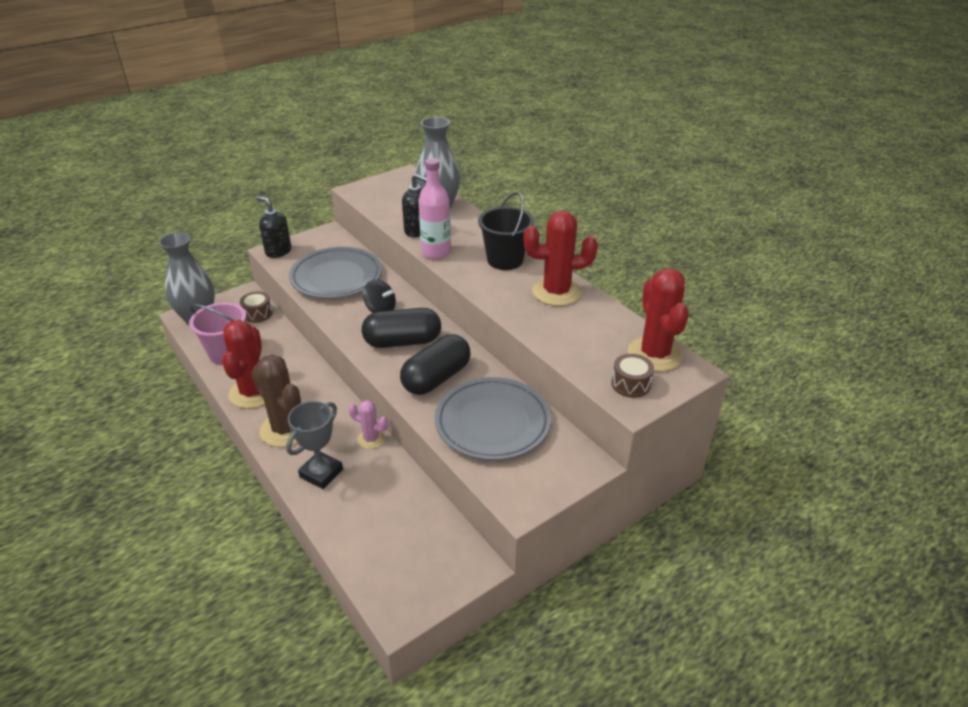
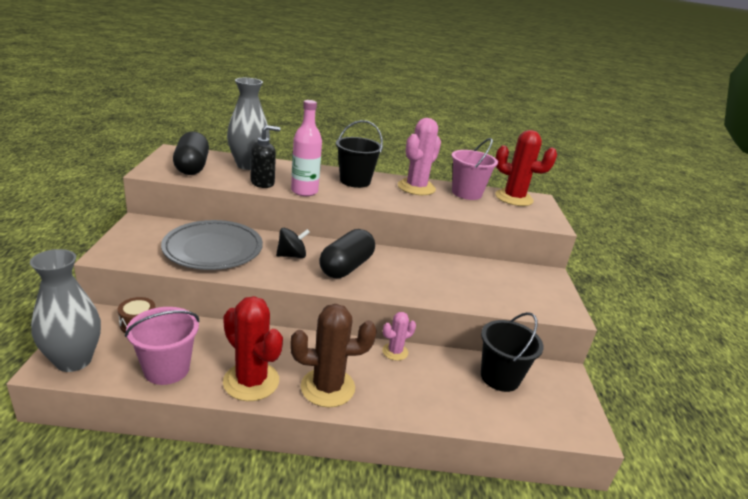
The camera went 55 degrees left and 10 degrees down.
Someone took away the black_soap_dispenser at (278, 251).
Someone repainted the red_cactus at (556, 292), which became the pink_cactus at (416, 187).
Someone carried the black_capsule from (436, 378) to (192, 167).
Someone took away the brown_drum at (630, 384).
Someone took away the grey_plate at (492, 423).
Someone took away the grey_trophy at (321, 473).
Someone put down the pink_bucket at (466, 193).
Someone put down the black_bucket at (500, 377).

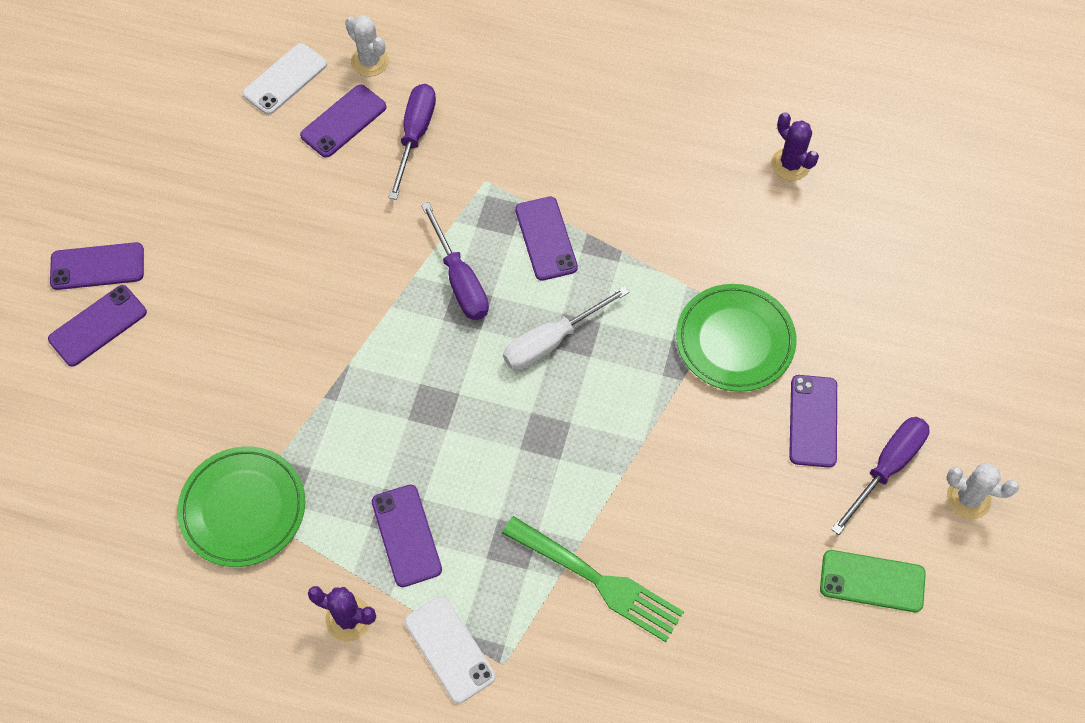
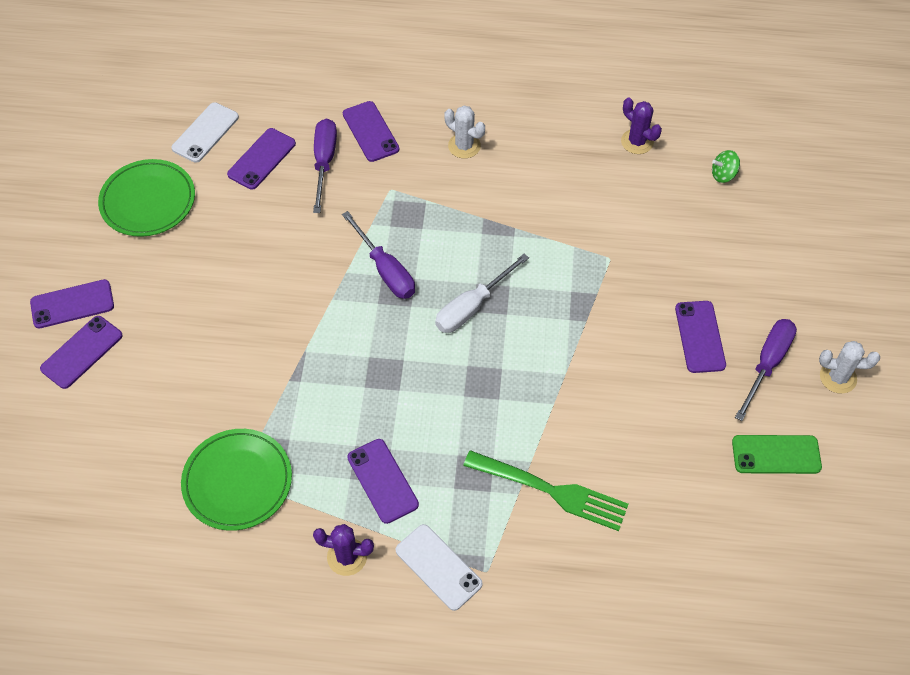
The camera went 10 degrees left and 5 degrees down.
Someone carried the white_cactus from (370, 61) to (464, 146).
Someone carried the purple_phone from (546, 238) to (370, 131).
Someone carried the green_plate from (735, 340) to (148, 201).
Someone put down the green_spinning_top at (723, 175).

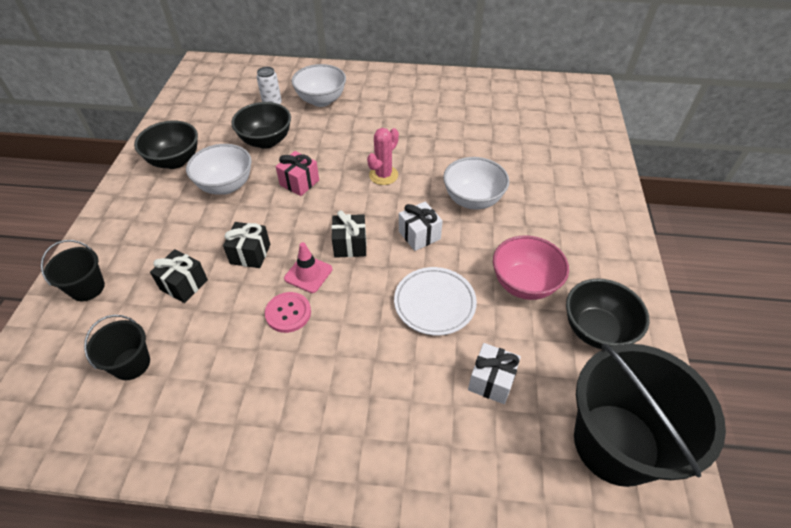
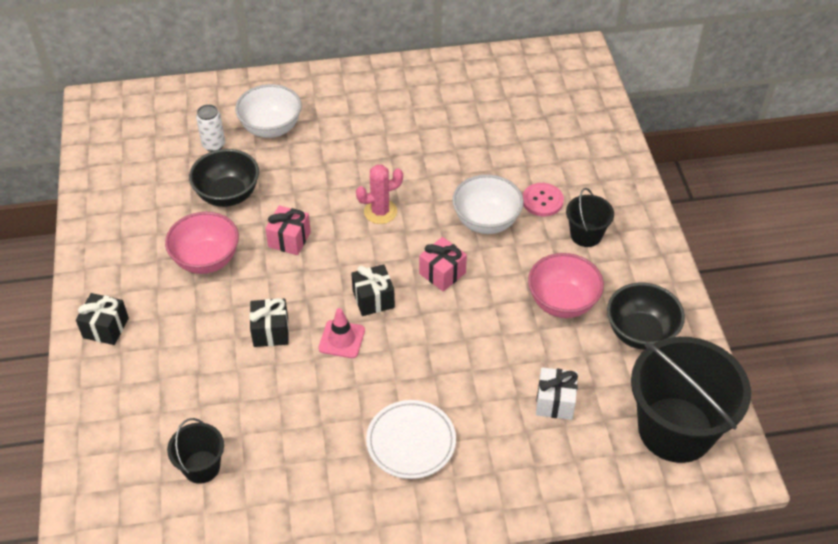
The camera went 15 degrees left and 0 degrees up.
Someone took away the black_bowl at (175, 161).
Someone rotated the pink_cactus at (383, 175) by 45 degrees clockwise.
Someone repainted the white_bowl at (226, 186), which became the pink_bowl at (206, 260).
Someone repainted the white_gift at (419, 235), which became the pink_gift at (442, 273).
Someone carried the black_bucket from (87, 288) to (586, 235).
Someone carried the black_gift from (184, 285) to (106, 328).
Someone carried the white_plate from (434, 303) to (411, 442).
Someone carried the pink_button from (288, 313) to (542, 201).

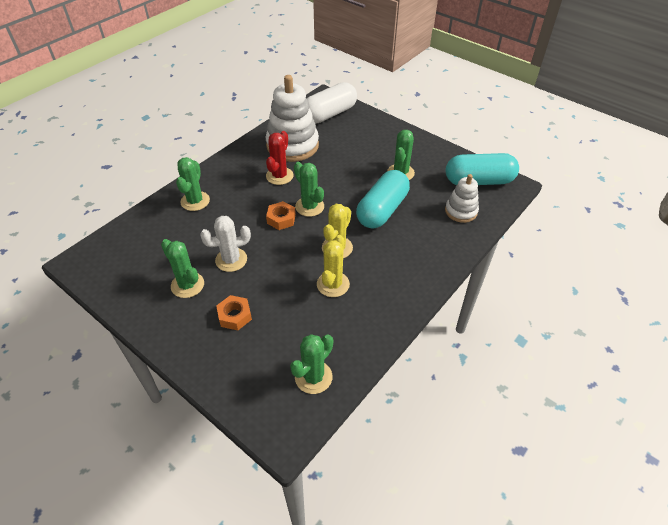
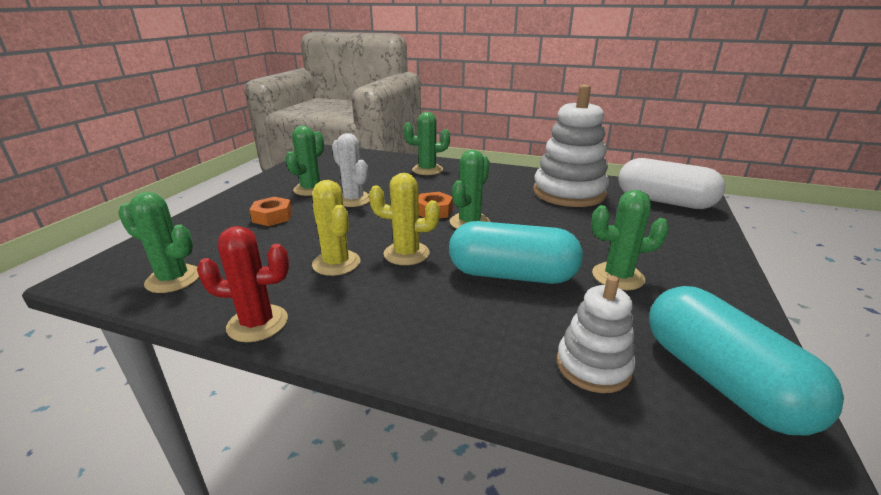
The camera went 70 degrees right and 20 degrees down.
Someone carried the red_cactus from (279, 176) to (257, 323).
Someone rotated the yellow_cactus at (333, 284) by 60 degrees clockwise.

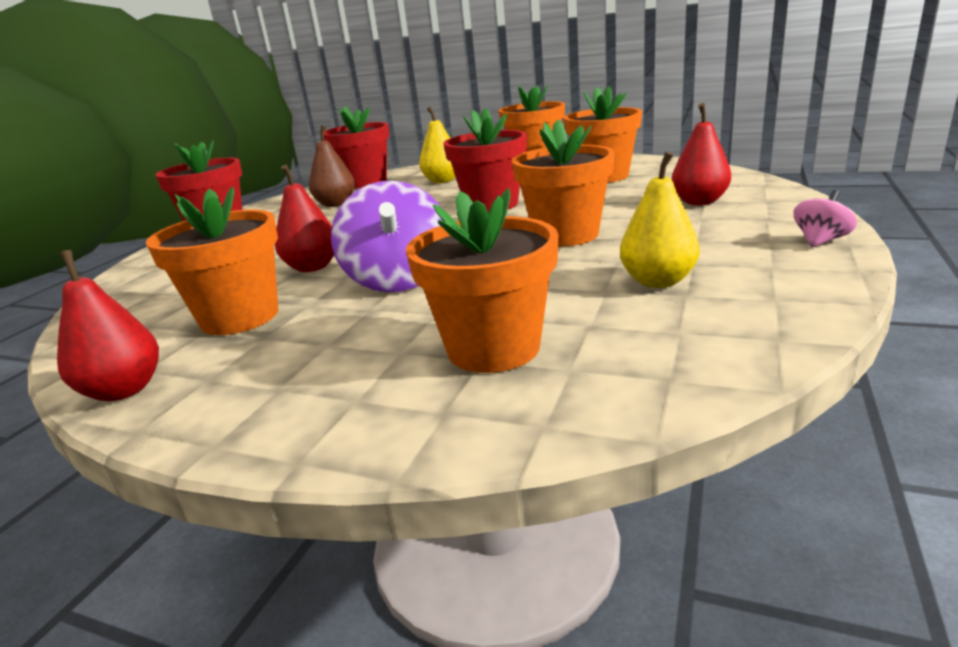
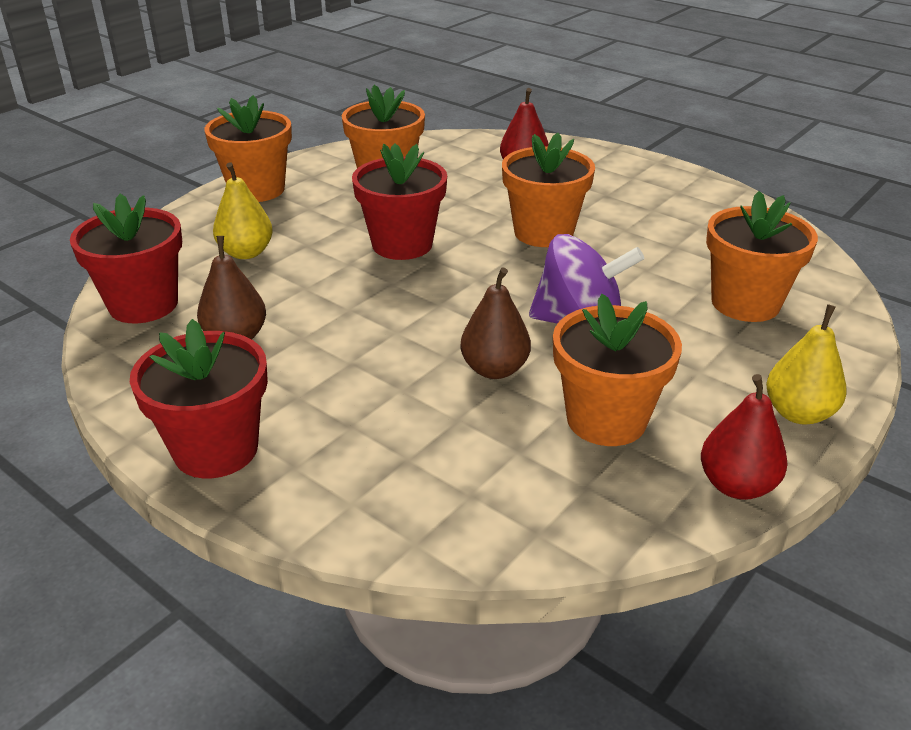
The camera went 75 degrees left and 10 degrees up.
Someone carried the yellow_pear from (658, 281) to (798, 413).
Someone repainted the red_pear at (312, 267), which became the brown_pear at (494, 369).
Someone took away the pink_spinning_top at (820, 241).

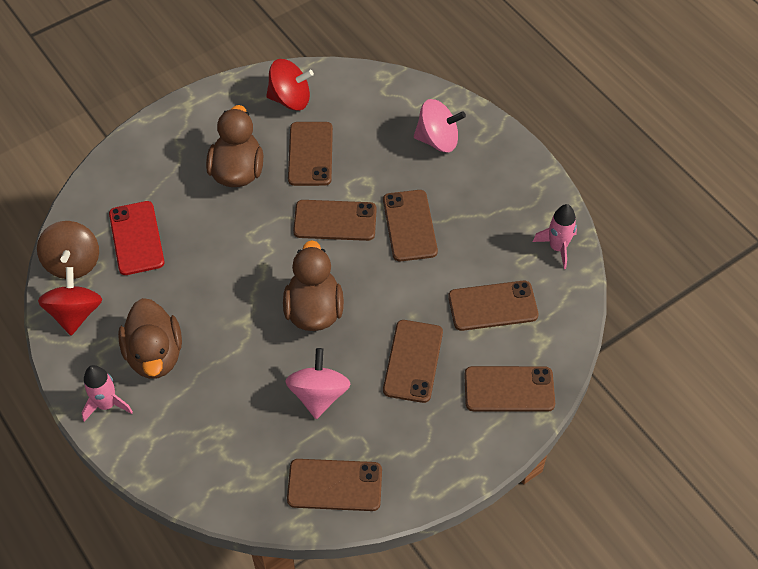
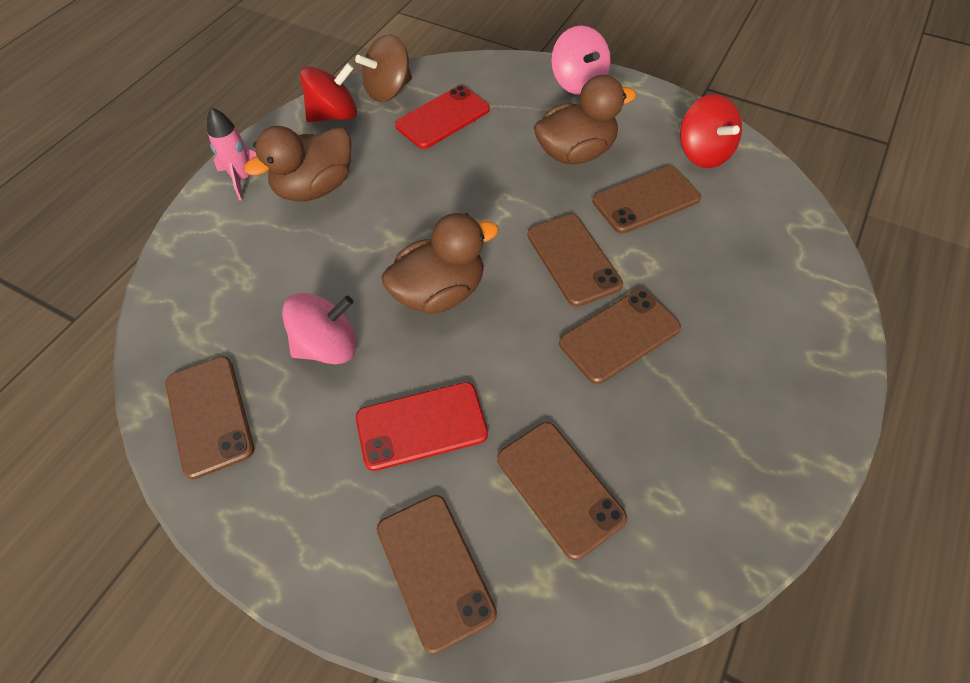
The camera went 65 degrees right and 0 degrees up.
Someone carried the pink_spinning_top from (437, 140) to (578, 83).
Someone took away the pink_rocket at (557, 247).
Someone repainted the brown_phone at (413, 361), which became the red_phone at (421, 426).

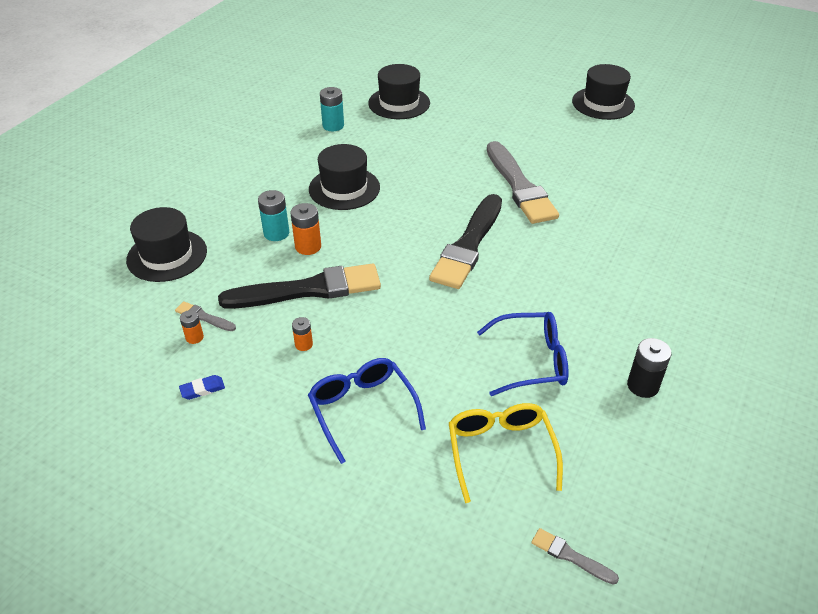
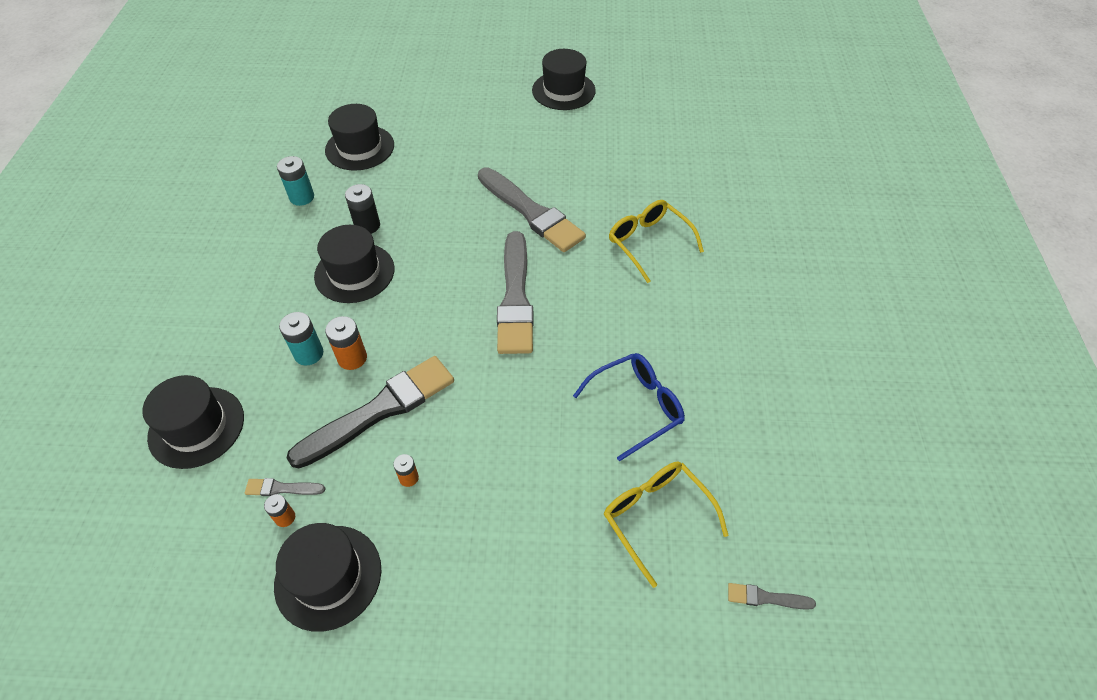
The camera went 25 degrees left and 10 degrees up.
Someone repainted the black_brush at (468, 245), which became the grey_brush at (515, 298).
Someone carried the black_battery from (642, 386) to (367, 225).
Someone took away the blue_glasses at (362, 409).
Someone swapped the blue_eraser at (202, 389) for the black_hat at (328, 577).
Someone put down the yellow_glasses at (648, 243).

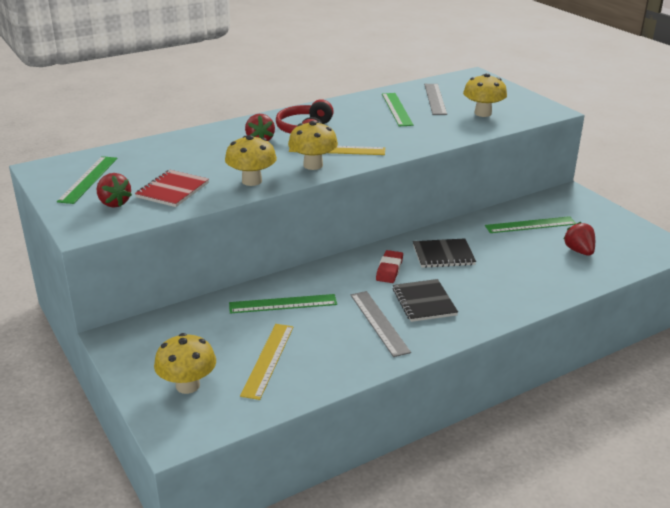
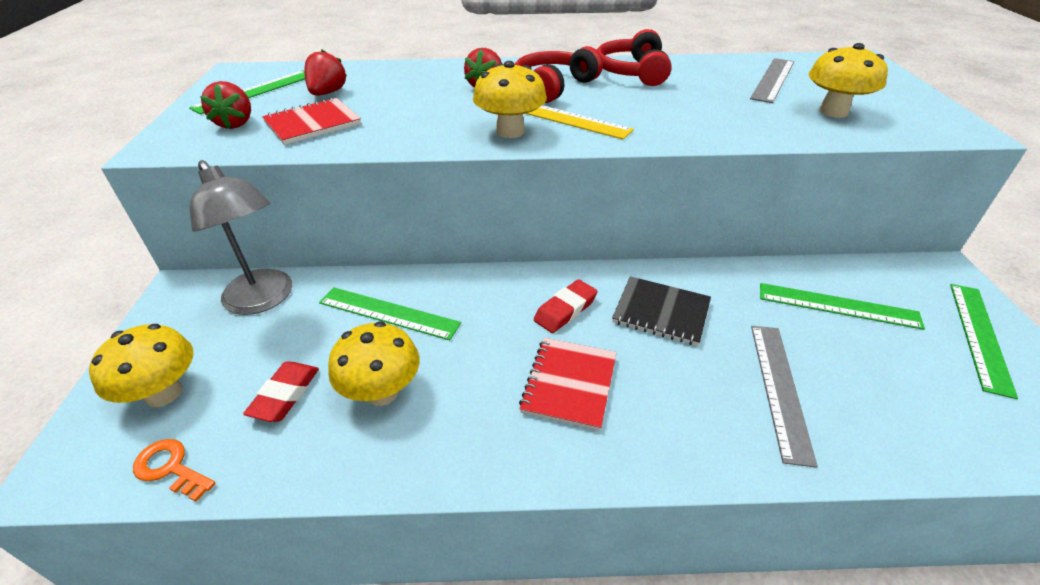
The camera went 30 degrees right and 10 degrees up.
Someone carried the green_ruler from (397, 109) to (980, 336).
Someone carried the yellow_mushroom from (252, 181) to (382, 392).
Someone carried the red_strawberry from (579, 251) to (327, 93).
Someone repainted the black_notebook at (424, 302), which became the red_notebook at (569, 384).
Someone carried the grey_ruler from (379, 322) to (780, 388).
Someone swapped the yellow_ruler at (268, 360) for the red_eraser at (285, 395).
Someone put down the red_headphones at (632, 72).
Someone put down the grey_lamp at (264, 300).
Someone put down the orange_key at (170, 468).

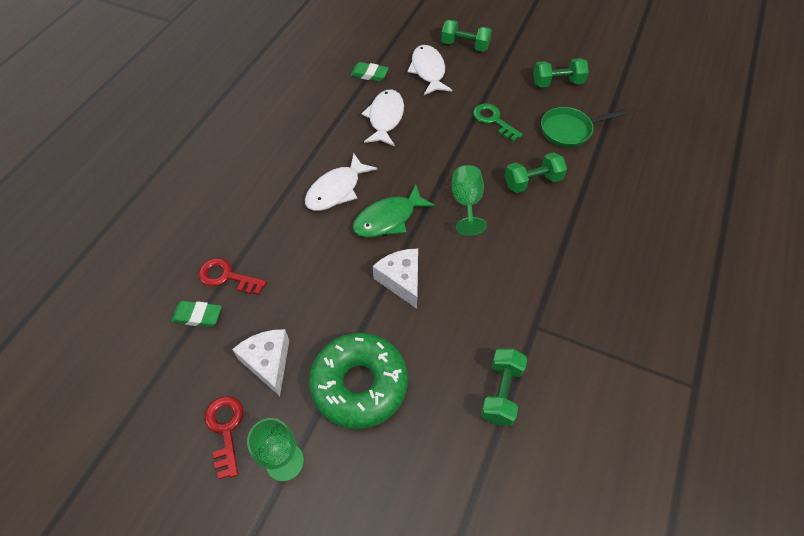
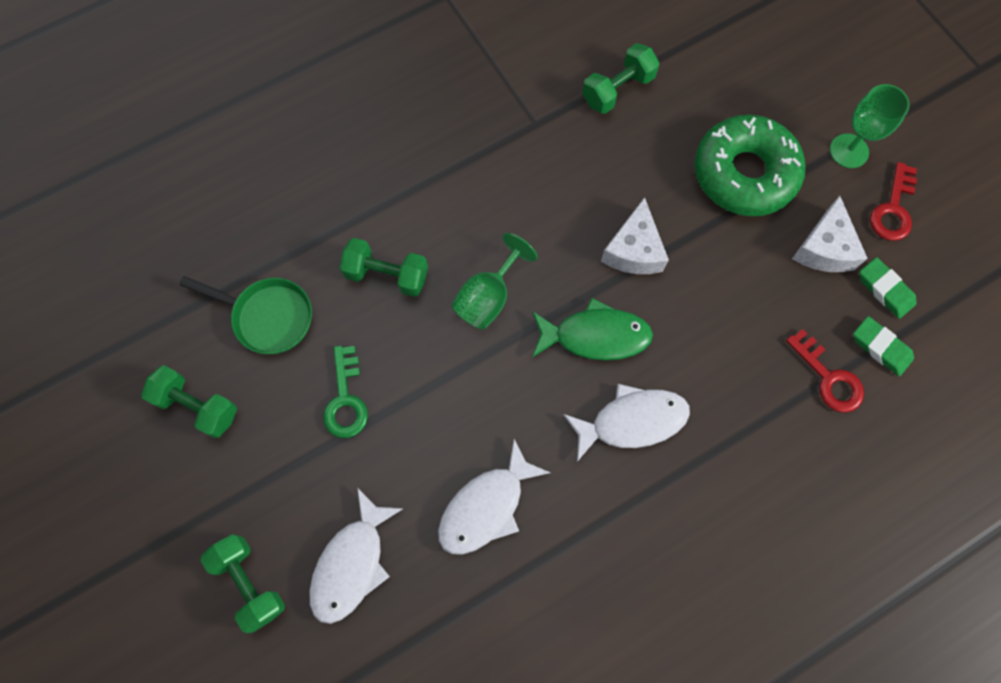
The camera went 145 degrees left and 15 degrees up.
Someone carried the green_eraser from (369, 74) to (885, 290).

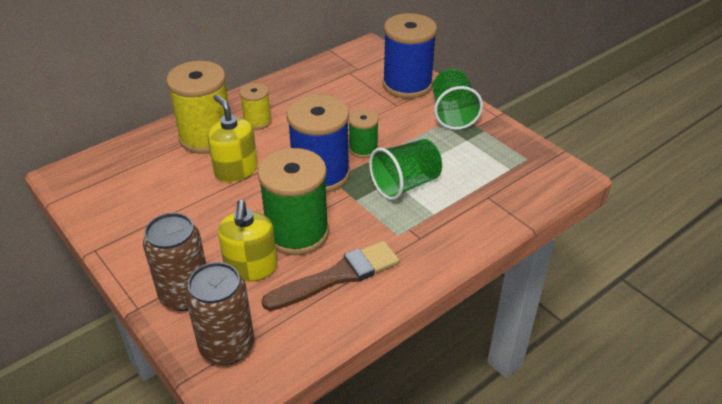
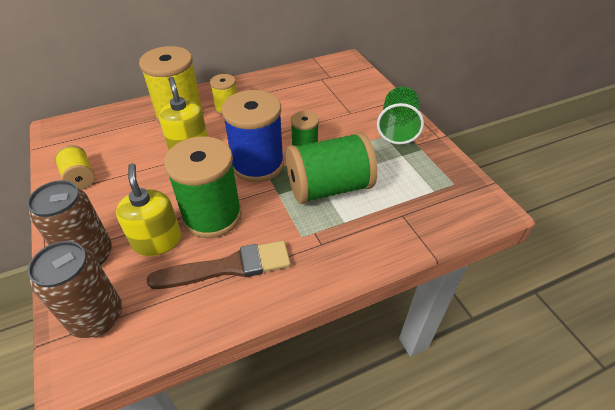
The camera went 15 degrees right and 5 degrees up.
Someone took away the blue_spool at (407, 85).
Someone swapped the green_cup at (405, 184) for the green_spool at (329, 188).
Someone rotated the yellow_soap_dispenser at (251, 267) by 150 degrees clockwise.
Someone put down the yellow_spool at (80, 177).

